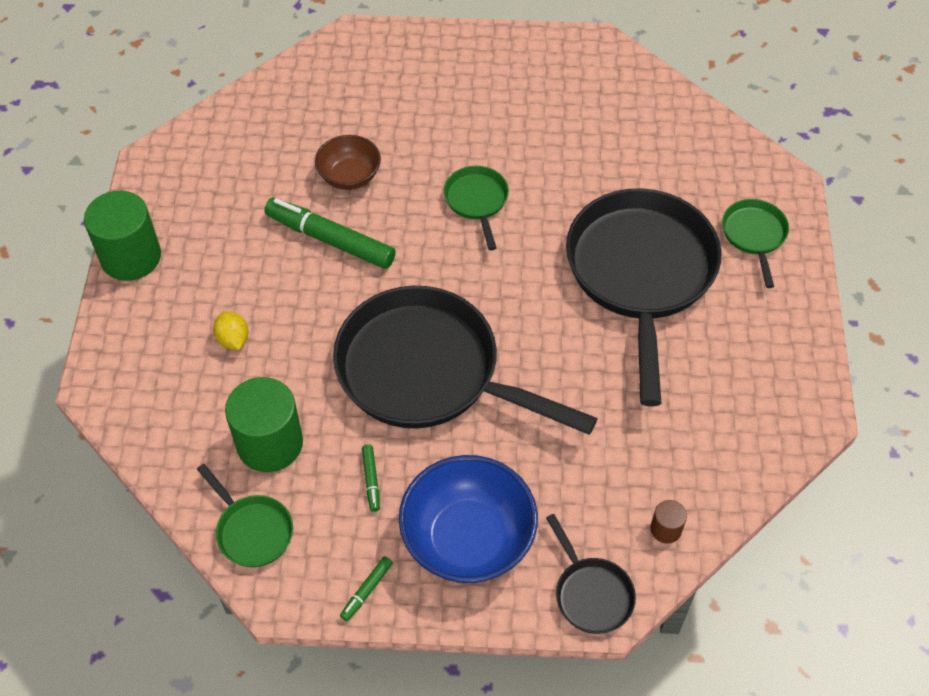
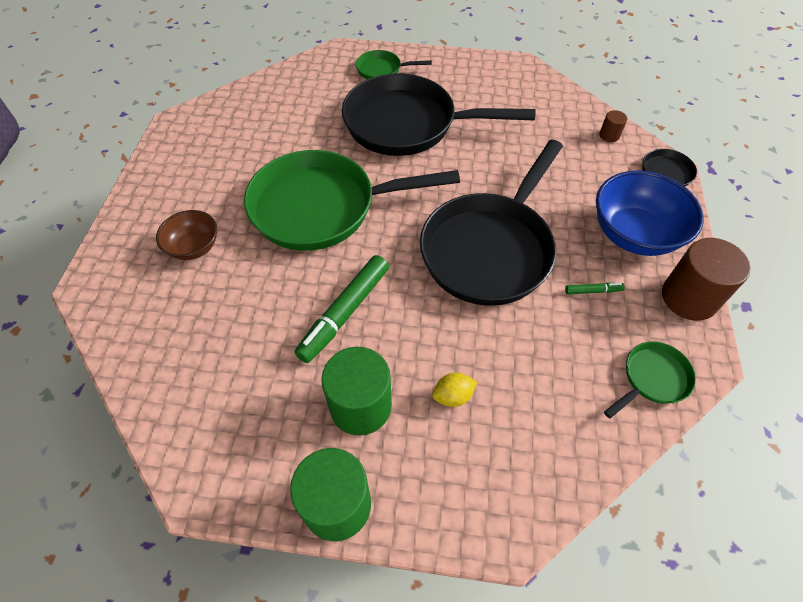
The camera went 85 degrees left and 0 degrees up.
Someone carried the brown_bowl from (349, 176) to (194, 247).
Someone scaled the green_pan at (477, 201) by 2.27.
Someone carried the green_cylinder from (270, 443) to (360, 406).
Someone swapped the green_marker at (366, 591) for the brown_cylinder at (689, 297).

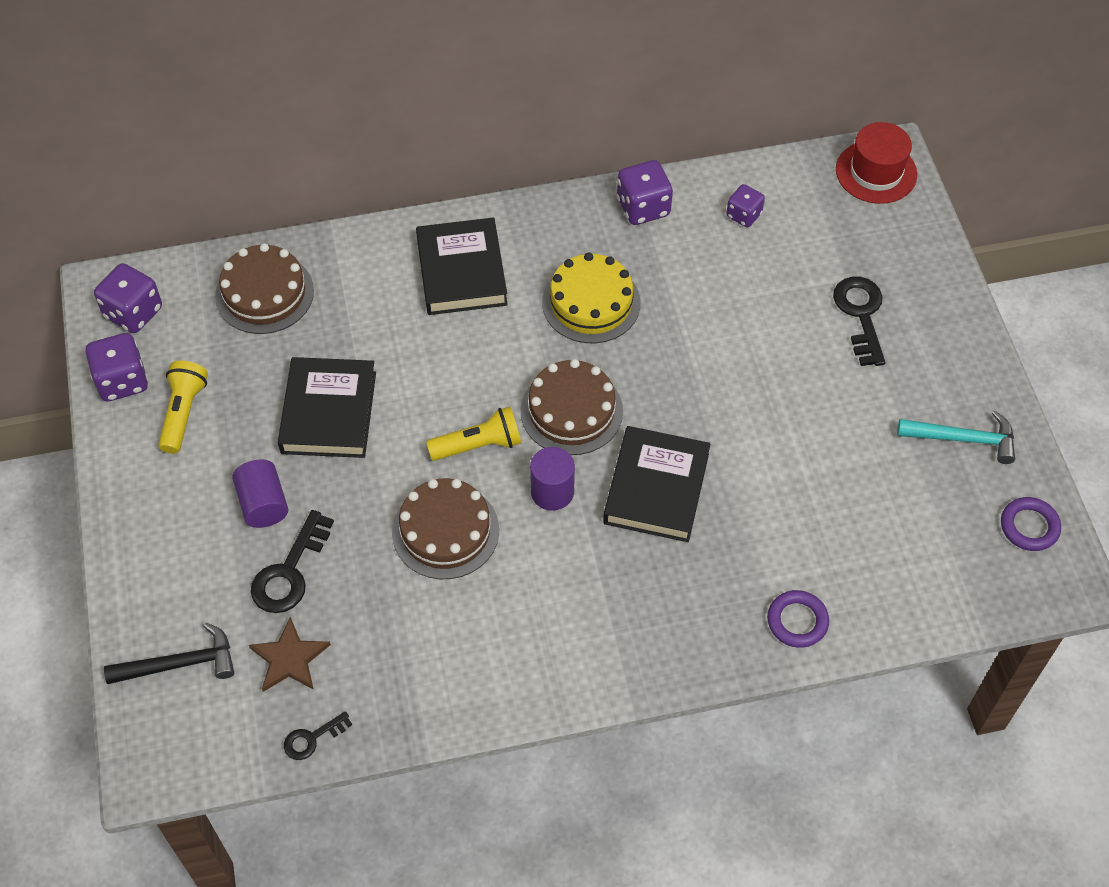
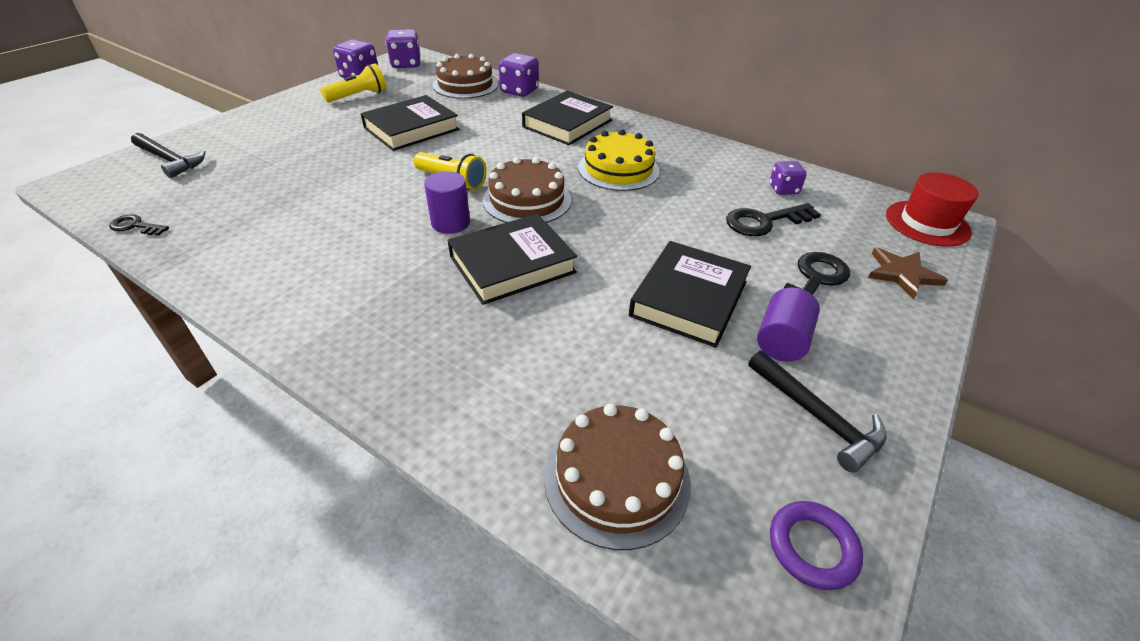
The camera went 45 degrees right and 15 degrees down.
Someone carried the purple_dice from (643, 207) to (519, 91).
Someone repainted the turquoise_hammer at (963, 439), which became the black_hammer at (817, 416).
Someone carried the purple_cylinder from (263, 504) to (781, 341).
Someone carried the brown_cake from (445, 531) to (616, 478).
Someone carried the black_key from (289, 571) to (764, 221).
Someone took away the purple_ring at (797, 621).
Someone carried the brown_star from (289, 658) to (902, 274).
Someone put down the black_book at (689, 299).

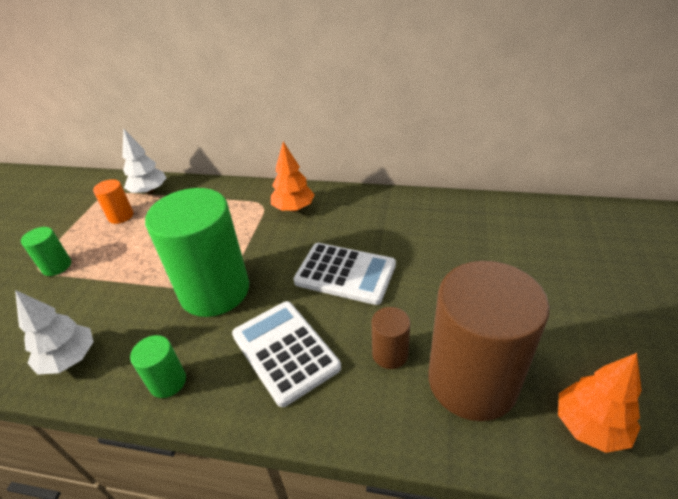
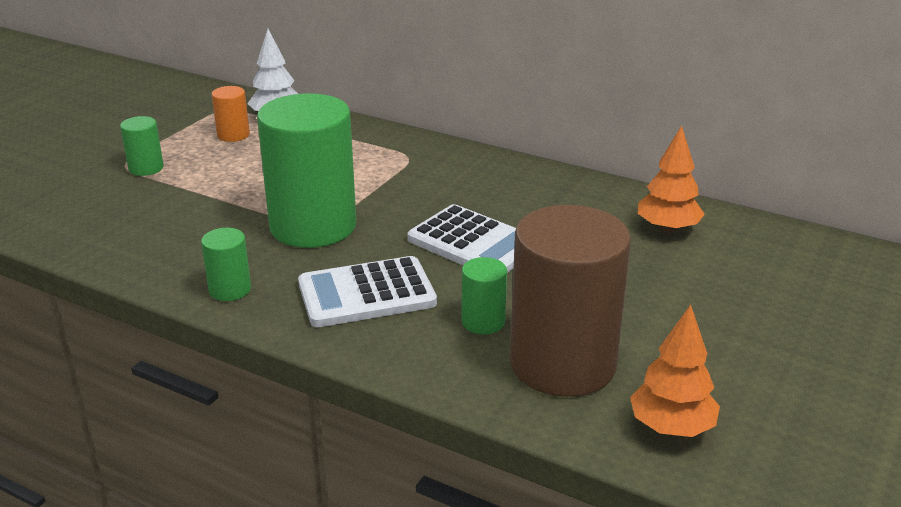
The camera went 15 degrees right and 10 degrees down.
Someone carried the orange_tree from (293, 208) to (667, 229).
Someone took away the white_tree at (70, 359).
Someone rotated the white_calculator at (285, 351) by 90 degrees counterclockwise.
Someone repainted the brown_cylinder at (390, 354), which became the green_cylinder at (483, 322).

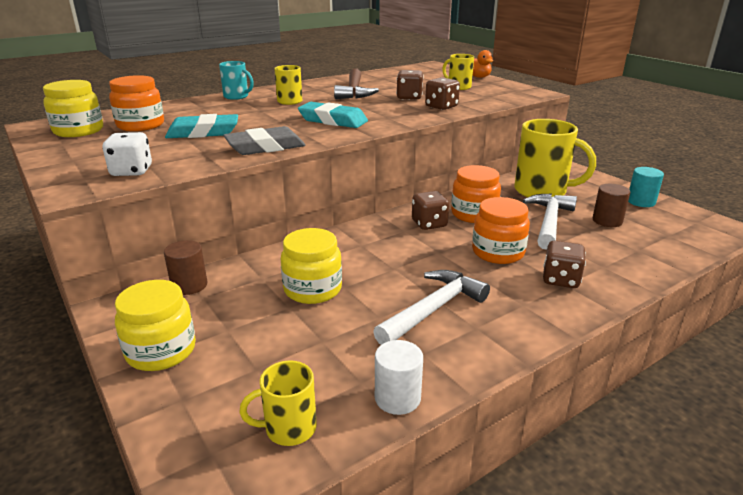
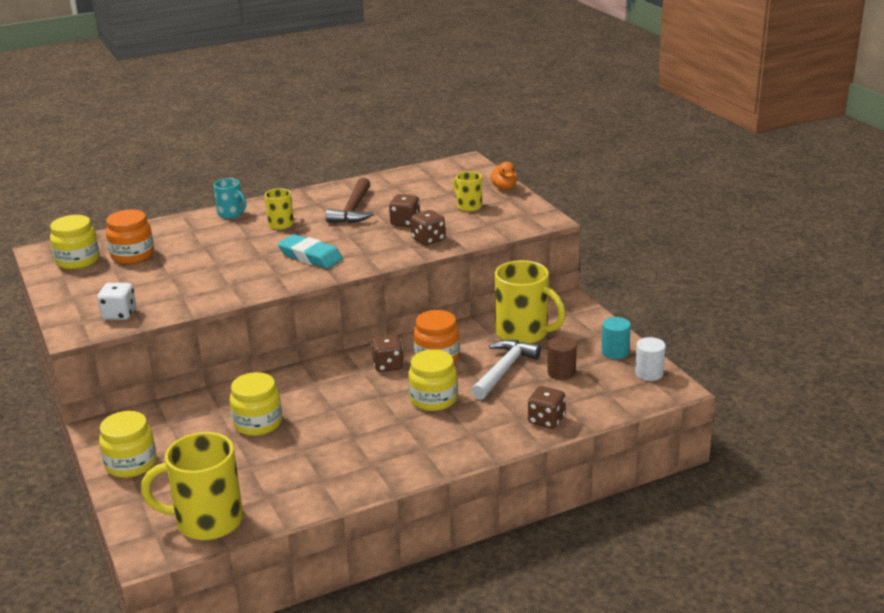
The camera went 10 degrees right and 0 degrees up.
Someone took away the turquoise_eraser at (203, 132).
Someone took away the grey_eraser at (265, 147).
Someone repainted the orange_jar at (498, 252), which became the yellow_jar at (433, 399).
Someone took away the brown_cylinder at (189, 285).
Someone carried the brown_dice from (560, 280) to (546, 420).
Someone took away the white_hammer at (433, 309).
Someone carried the white_cylinder from (397, 398) to (649, 373).
Someone scaled the yellow_mug at (289, 428) by 1.91.

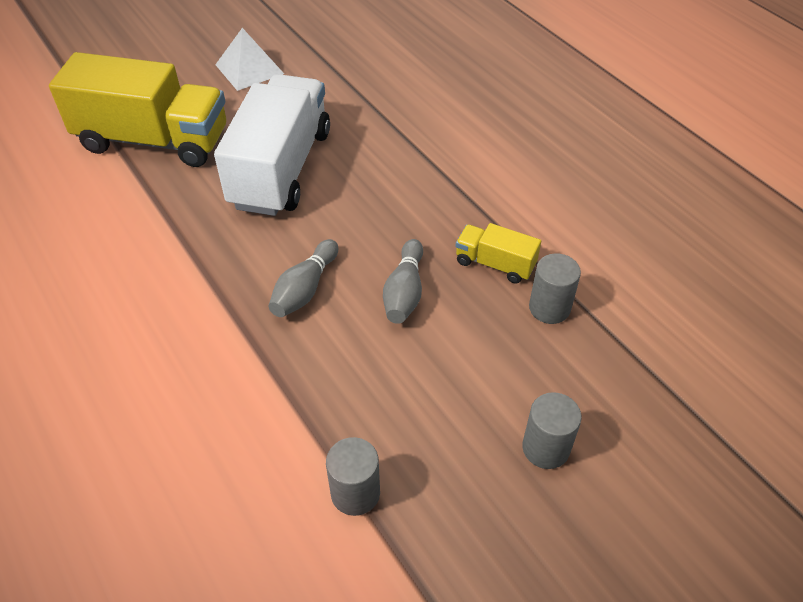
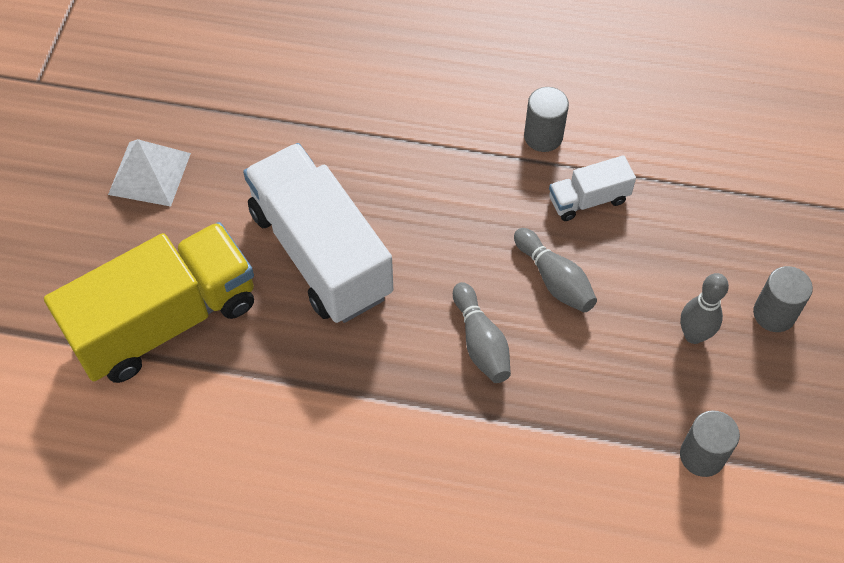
The camera went 45 degrees left and 10 degrees up.
Someone repainted the yellow_truck at (495, 264), which became the white_truck at (588, 199).
Someone carried the grey_cylinder from (549, 308) to (543, 136).
Someone put down the grey_bowling_pin at (693, 335).

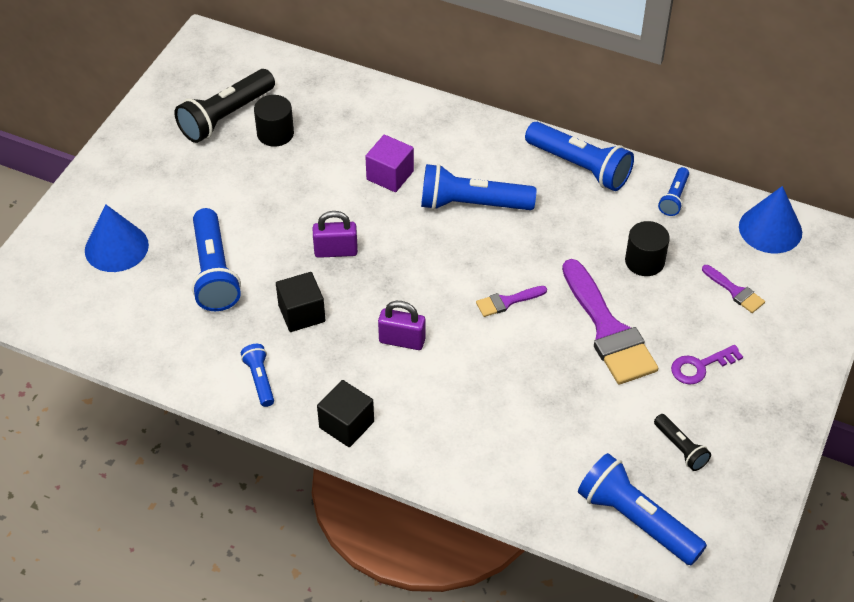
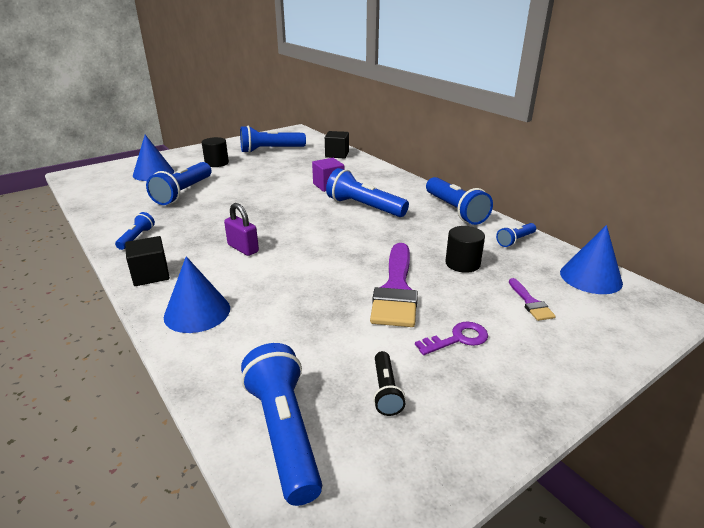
The camera went 30 degrees right and 20 degrees down.
Someone repainted the black_flashlight at (226, 116), which became the blue_flashlight at (271, 150).
Someone carried the black_cylinder from (275, 133) to (217, 163).
Someone took away the purple_padlock at (336, 251).
Someone carried the black_cube from (301, 313) to (337, 154).
Someone took away the purple_brush at (507, 301).
Someone rotated the purple_key at (700, 366) by 150 degrees clockwise.
Someone put down the blue_cone at (197, 312).

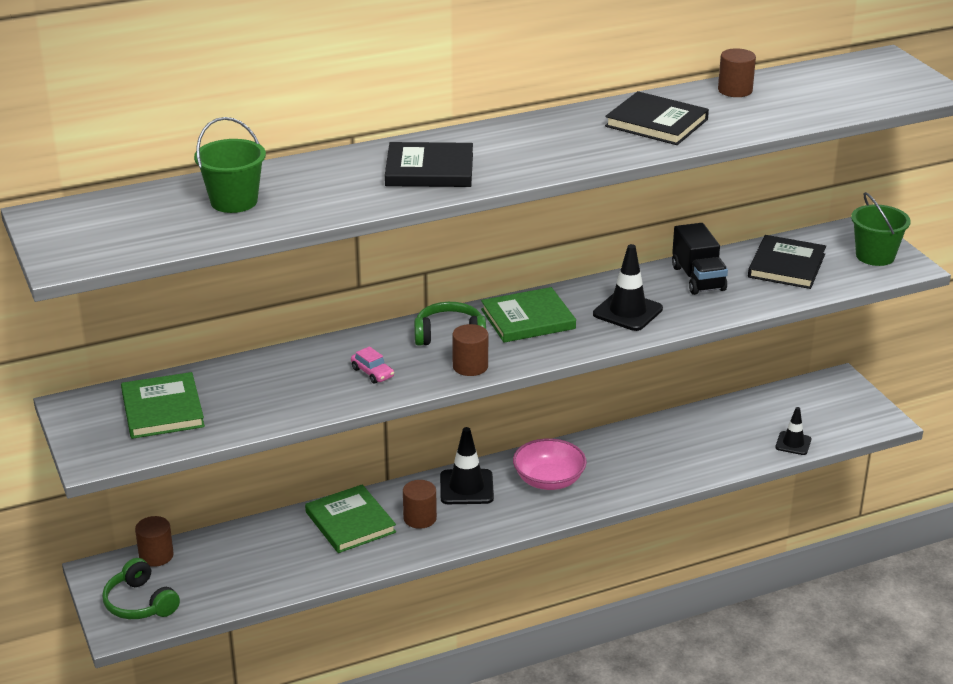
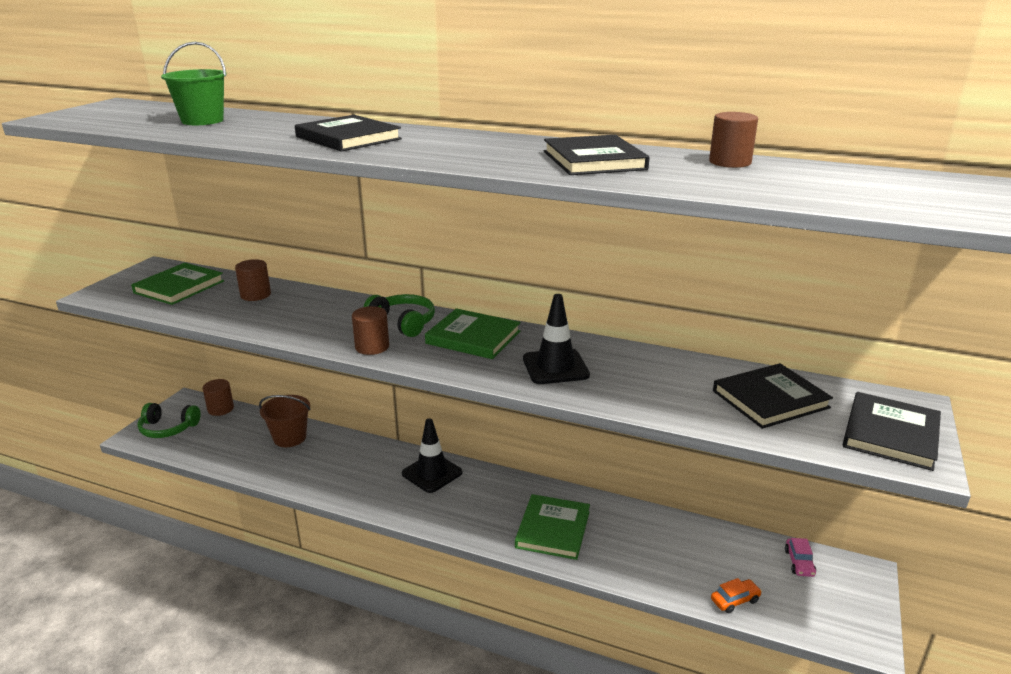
The camera went 45 degrees right and 5 degrees down.
Someone swapped the green_bucket at (875, 256) for the black_book at (891, 434).
Someone took away the black_truck at (698, 278).
Someone carried the pink_car from (372, 373) to (799, 563).
Someone swapped the black_traffic_cone at (793, 443) for the orange_car at (735, 600).
Someone took away the pink_bowl at (549, 480).
Someone carried the brown_cylinder from (420, 518) to (255, 295).
Someone carried the green_book from (350, 522) to (553, 529).
Someone rotated the green_headphones at (140, 603) by 90 degrees counterclockwise.
Someone put down the brown_bucket at (290, 438).

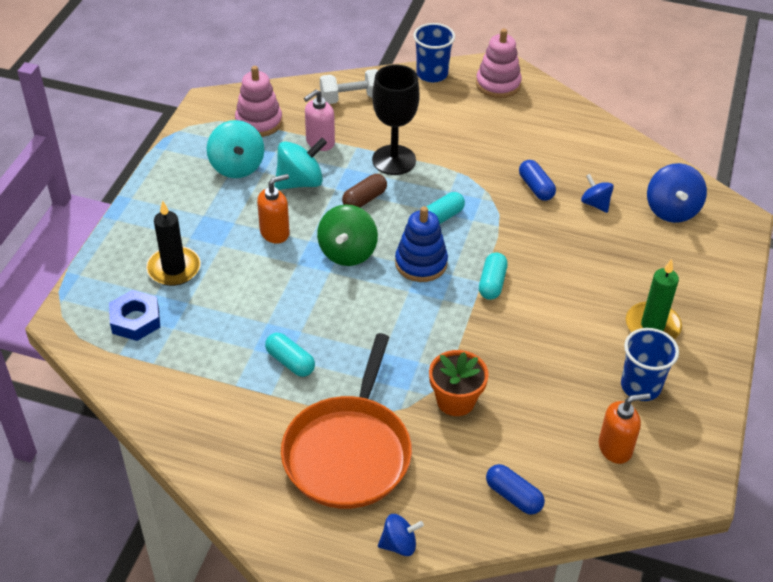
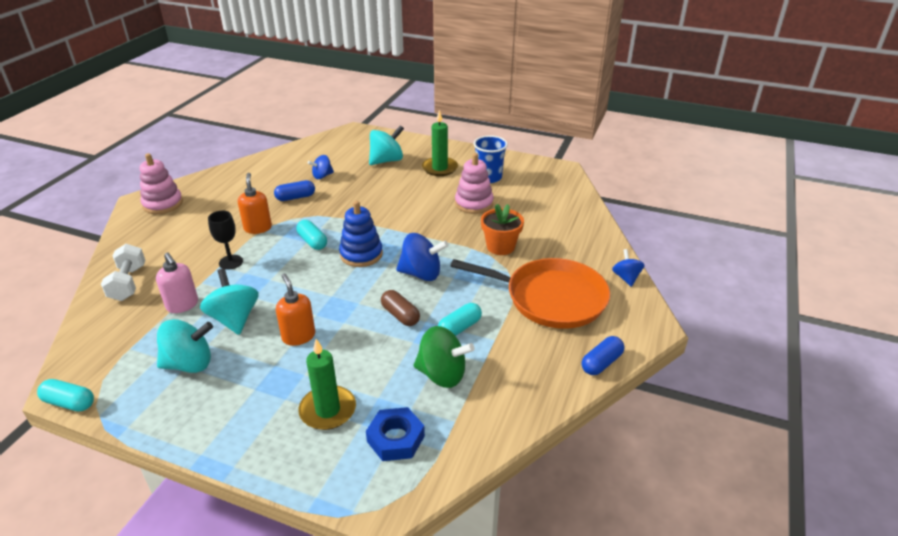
The camera went 85 degrees left and 10 degrees down.
Someone took away the blue_cup at (432, 74).
Someone scaled the black_goblet at (394, 160) by 0.59.
Someone carried the pink_stacking_toy from (259, 122) to (474, 203).
Someone carried the blue_spinning_top from (671, 210) to (421, 274).
Someone carried the brown_capsule from (364, 199) to (400, 315).
Someone repainted the black_candle at (174, 268), which became the green_candle at (328, 410).
Someone carried the green_spinning_top from (347, 252) to (442, 374).
Someone carried the turquoise_capsule from (492, 283) to (69, 403).
Someone carried the orange_soap_dispenser from (615, 448) to (258, 228).
Someone carried the blue_capsule from (513, 496) to (601, 363).
Someone put down the turquoise_spinning_top at (386, 160).

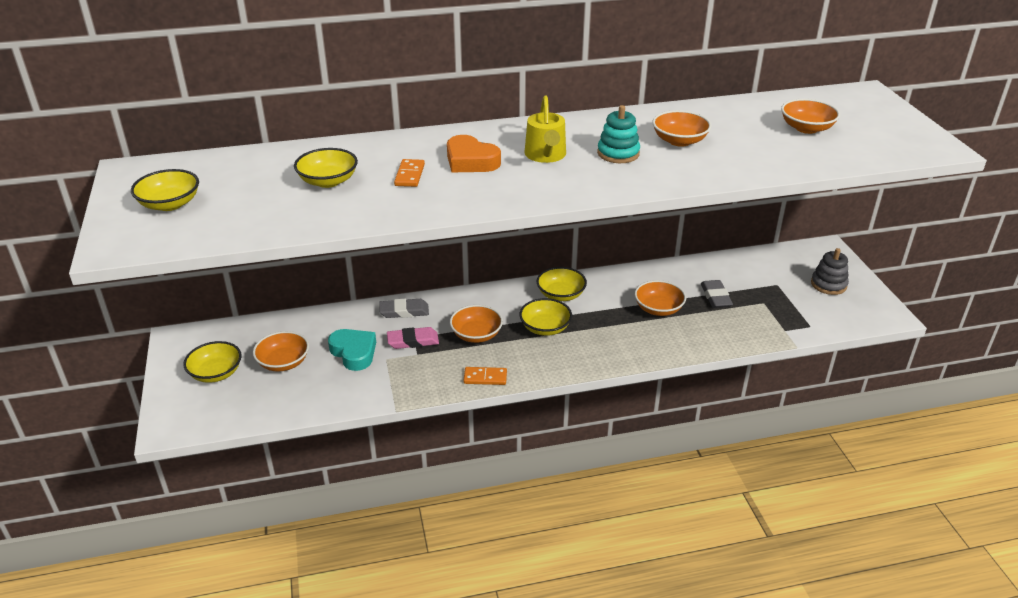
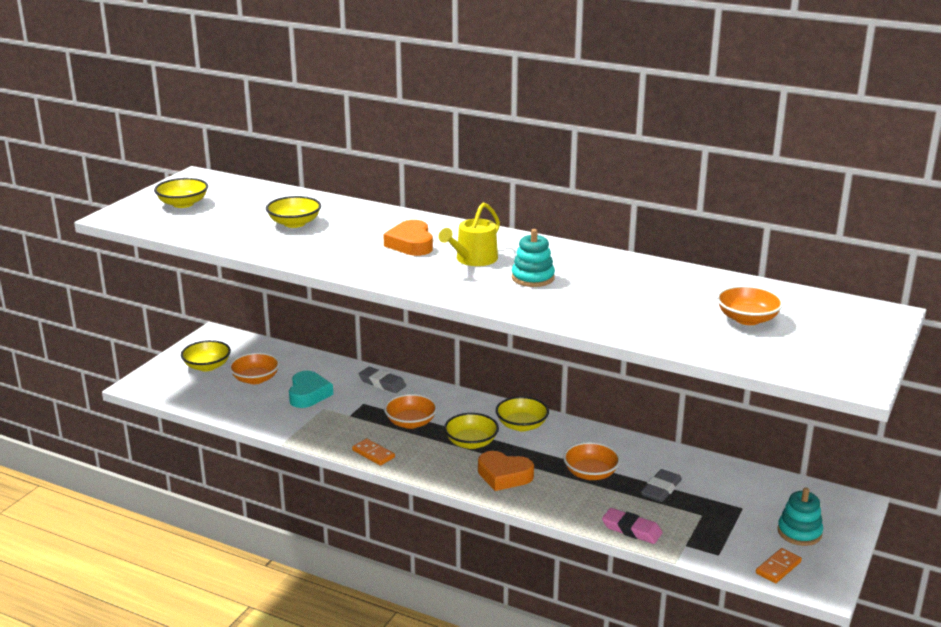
The camera went 40 degrees right and 10 degrees down.
Someone took away the orange_bowl at (679, 141).
Someone carried the orange_domino from (410, 175) to (778, 568).
Someone repainted the grey_stacking_toy at (828, 284), which became the turquoise_stacking_toy at (799, 532).
Someone carried the pink_eraser from (413, 341) to (631, 529).
Someone put down the orange_heart at (504, 475).

